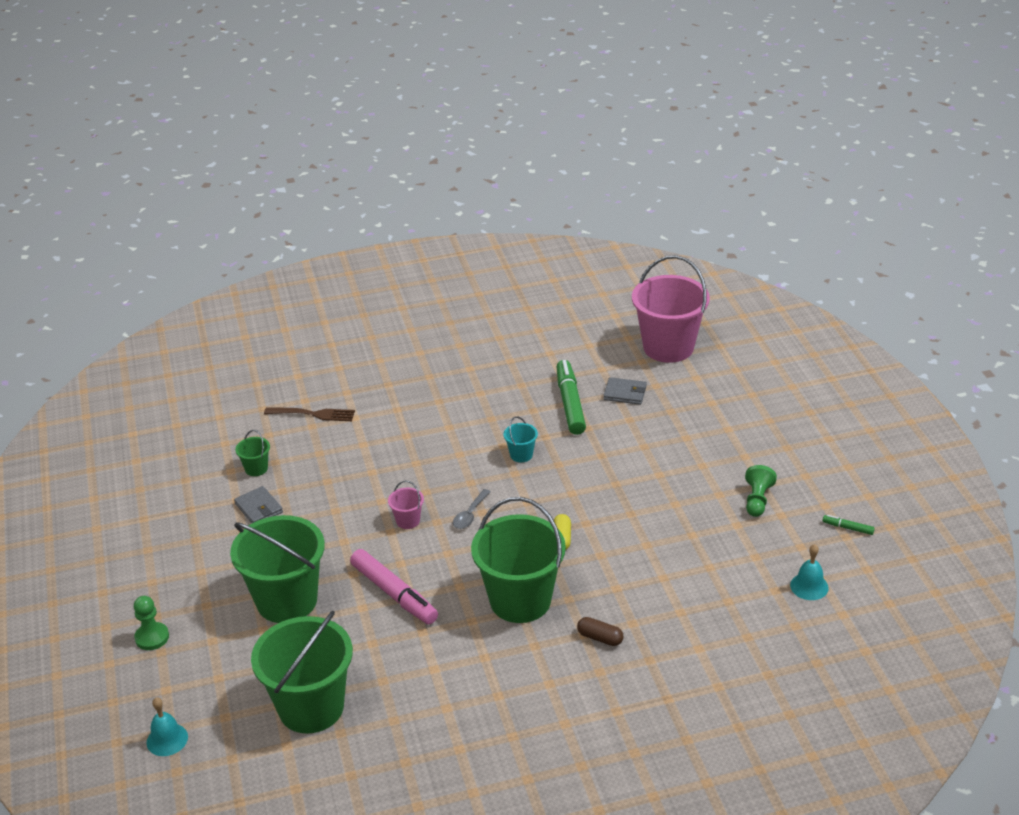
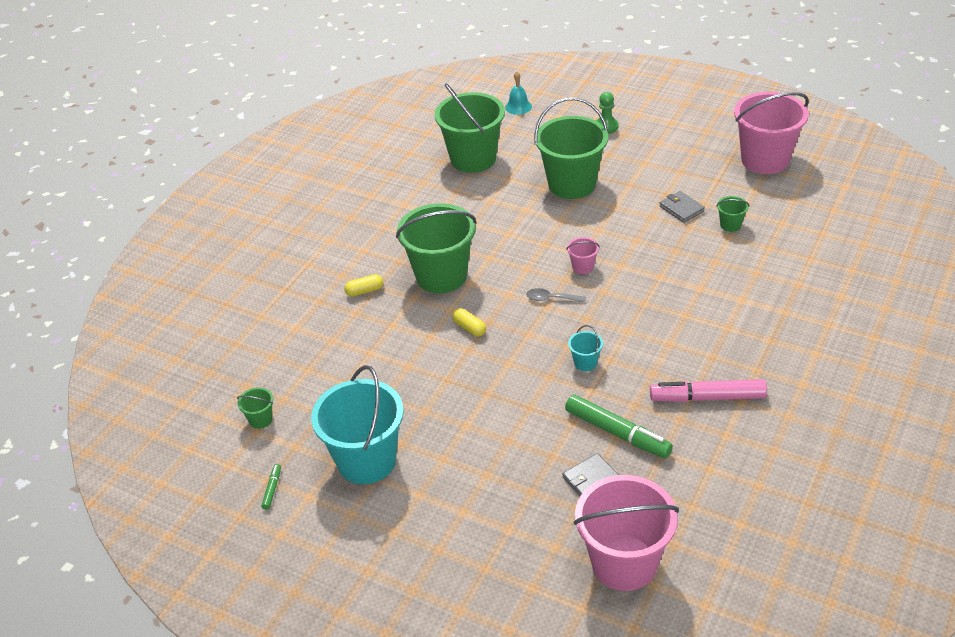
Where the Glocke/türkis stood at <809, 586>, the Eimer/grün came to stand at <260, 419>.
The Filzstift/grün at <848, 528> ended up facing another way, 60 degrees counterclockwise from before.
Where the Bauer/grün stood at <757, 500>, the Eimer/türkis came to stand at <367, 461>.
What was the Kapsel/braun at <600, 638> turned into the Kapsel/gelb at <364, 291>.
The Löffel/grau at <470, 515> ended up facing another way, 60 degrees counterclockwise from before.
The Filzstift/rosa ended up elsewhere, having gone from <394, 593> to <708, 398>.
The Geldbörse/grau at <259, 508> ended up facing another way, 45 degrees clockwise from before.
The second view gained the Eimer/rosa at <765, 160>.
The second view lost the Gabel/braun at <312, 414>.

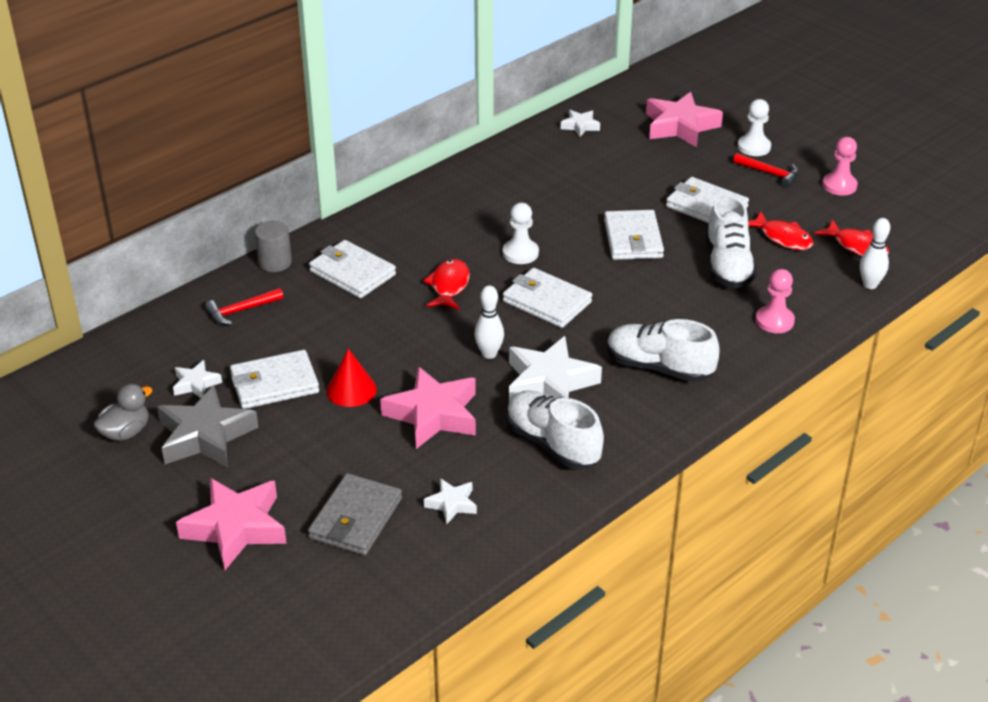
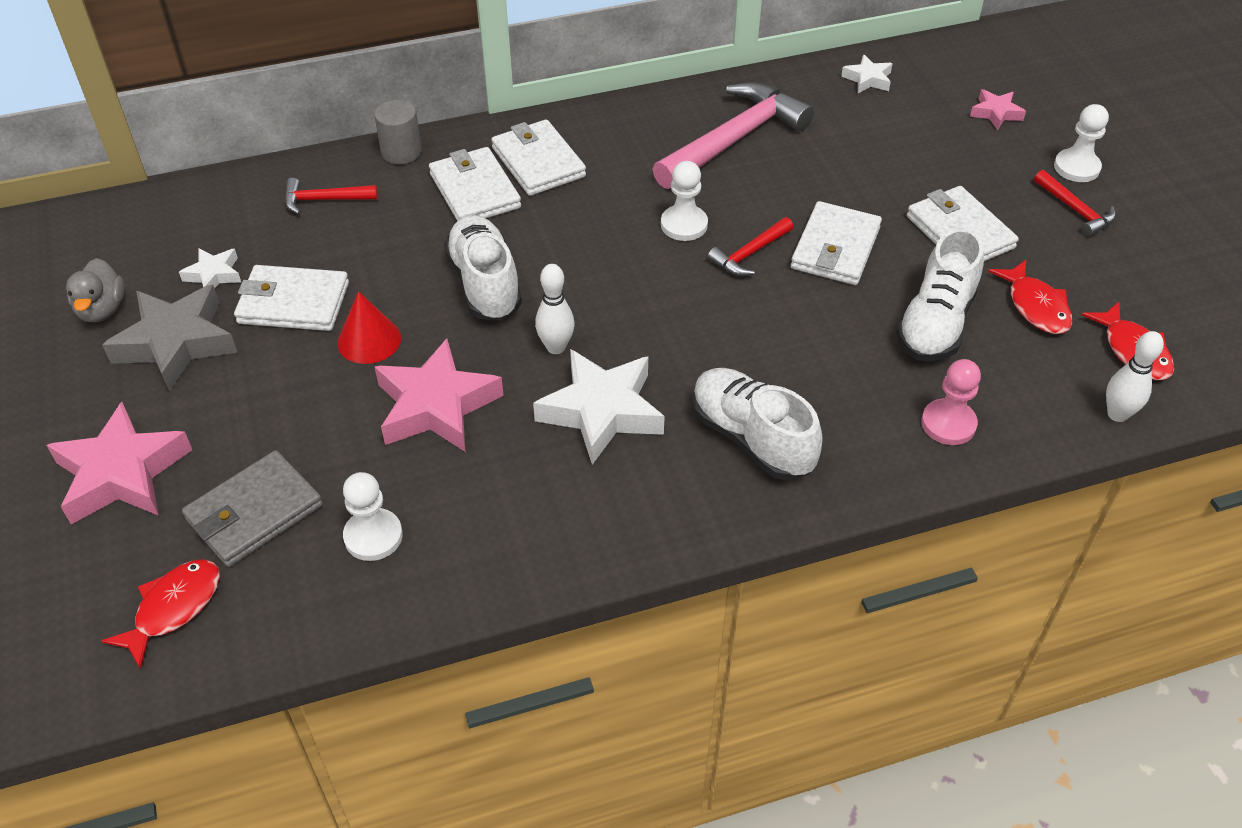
The Ente/grau at <126, 432> ended up facing another way, 105 degrees clockwise from before.
The Fisch/rot ended up elsewhere, having gone from <449, 286> to <173, 608>.
Where the Stern/weiß stood at <451, 504>, the Bauer/weiß came to stand at <373, 536>.
The Schuh/weiß ended up elsewhere, having gone from <552, 444> to <485, 284>.
The Geldbörse/weiß ended up elsewhere, having gone from <547, 302> to <538, 162>.
The second view gained the Hammer/rosa at <734, 139>.
The second view gained the Hammer/rot at <749, 254>.
The size of the Stern/rosa at <680, 126> changed by a factor of 0.51.
The second view lost the Bauer/rosa at <839, 186>.

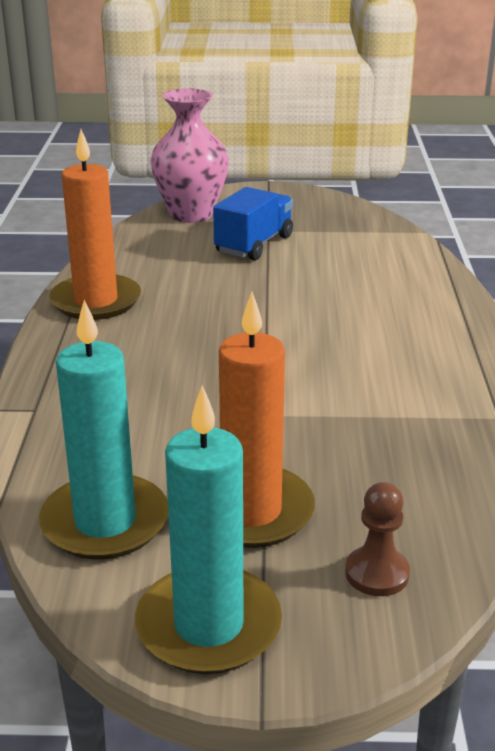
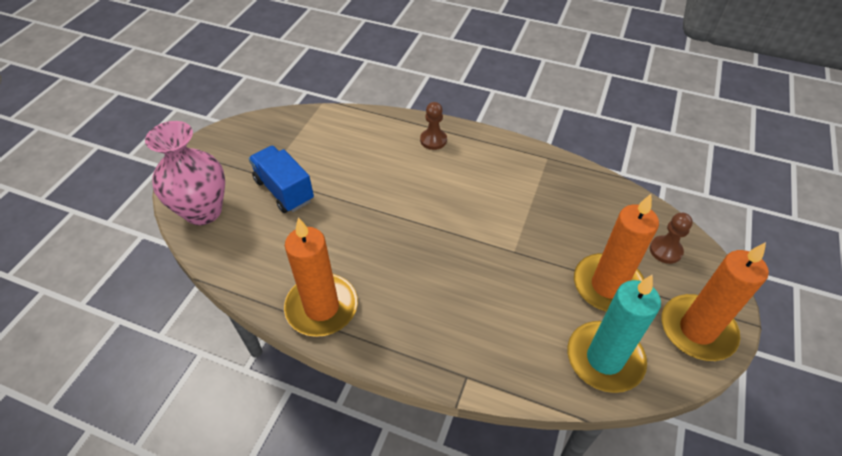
The second view gained the Bauer/braun at <433, 140>.
What was the Kerze/türkis at <208, 625> turned into the Kerze/orange at <697, 330>.

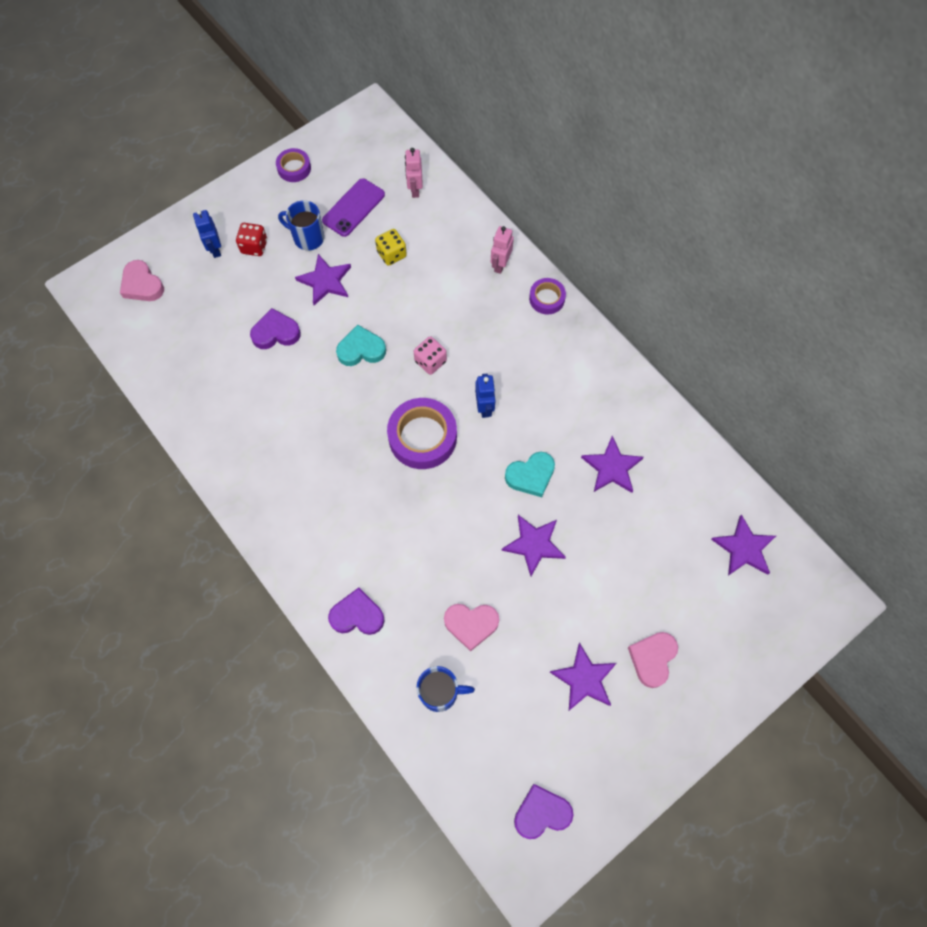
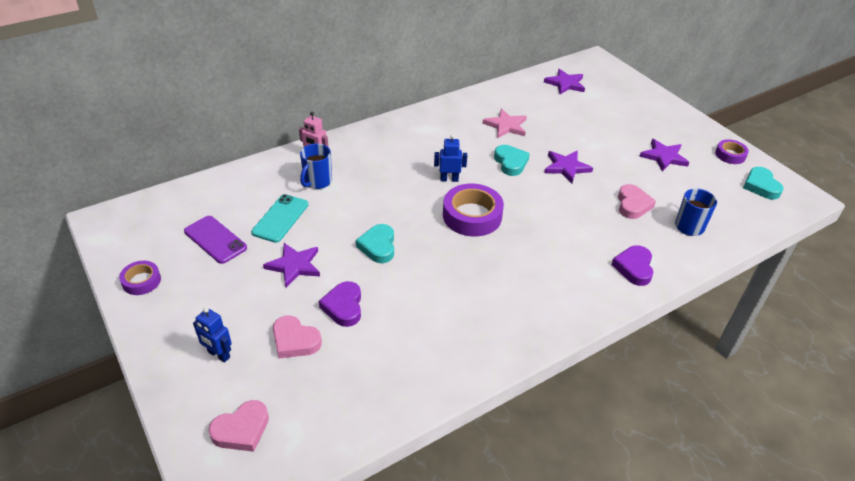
The Roboter/blau at <215, 249> ended up facing another way, 45 degrees clockwise from before.
Where the Spielwürfel/gelb stood at <391, 254>, the Handy/türkis came to stand at <280, 218>.
The Herz/rosa ended up elsewhere, having gone from <652, 658> to <295, 341>.
The Tasse/blau ended up elsewhere, having gone from <308, 238> to <317, 182>.
What was the Stern/lila at <612, 467> turned into the Stern/rosa at <506, 126>.
The Klebeband/lila ended up elsewhere, having gone from <547, 299> to <730, 155>.
What was the Herz/lila at <541, 813> turned into the Herz/türkis at <761, 186>.
The second view lost the Spielwürfel/rot at <254, 246>.
The second view lost the Roboter/rosa at <415, 189>.
The second view lost the Spielwürfel/rosa at <430, 361>.

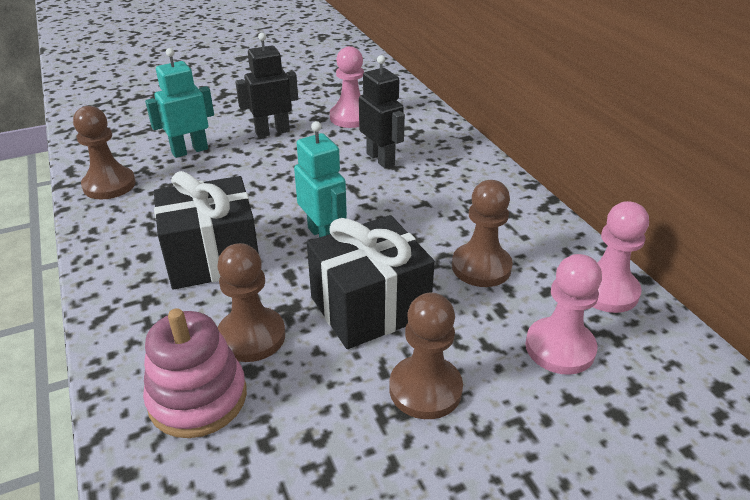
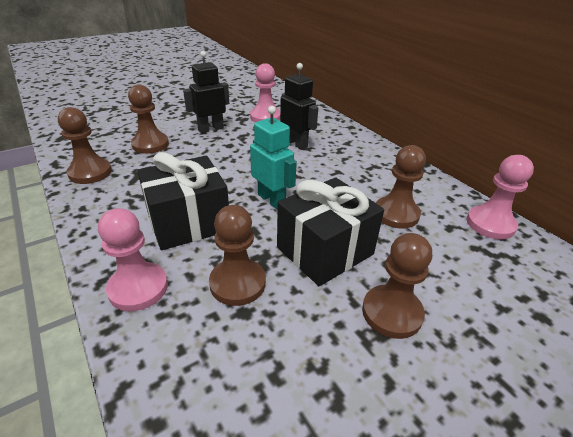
The Bauer/rosa ended up elsewhere, having gone from <560, 348> to <138, 288>.
Where the Roboter/türkis stood at <190, 151>, the Bauer/braun came to stand at <150, 144>.
The second view lost the Stapelspielzeug/rosa at <198, 398>.

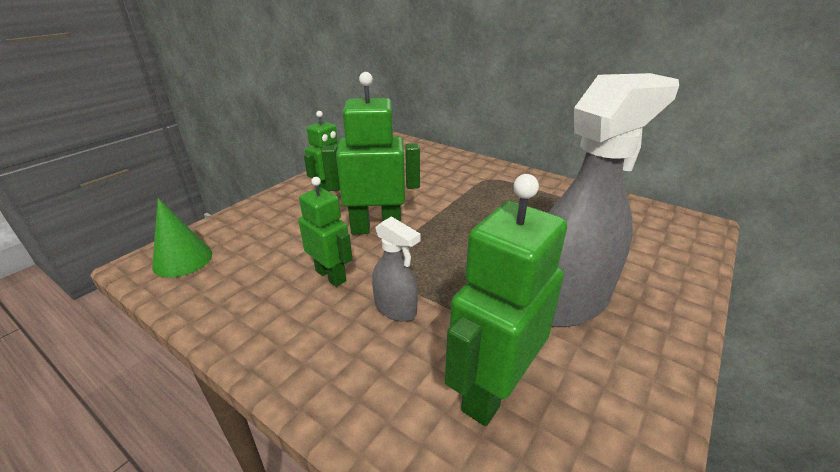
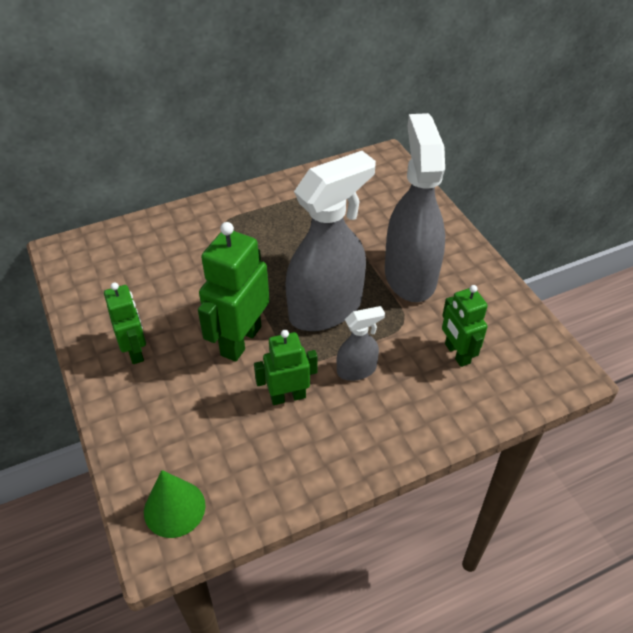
The second view gained the Sprühflasche/grau at <326, 309>.
The size of the Roboter/grün at <492, 390> changed by a factor of 0.62.

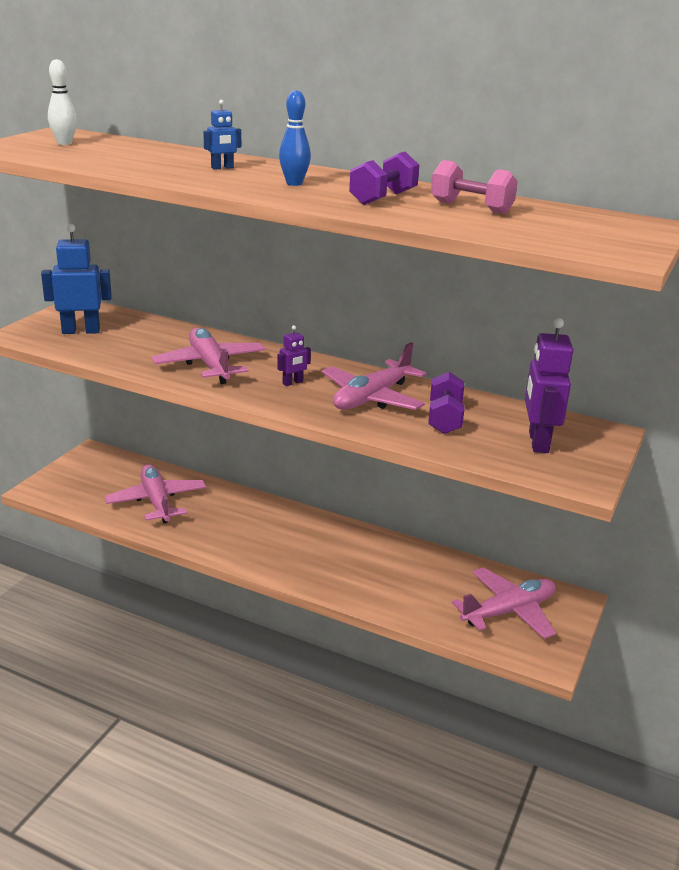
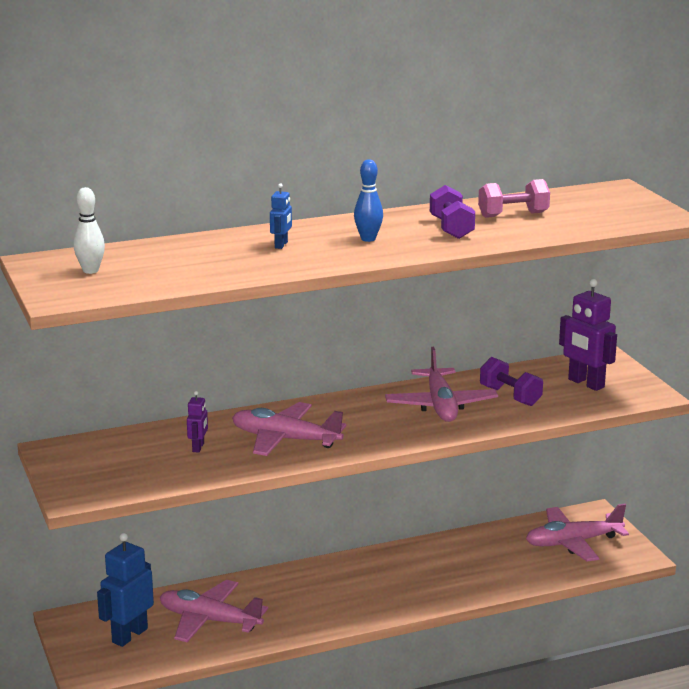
The Roboter/blau ended up elsewhere, having gone from <81, 331> to <129, 635>.
The Roboter/lila ended up elsewhere, having gone from <293, 383> to <198, 447>.
The Flugzeug/rosa at <508, 611> ended up facing another way, 120 degrees counterclockwise from before.

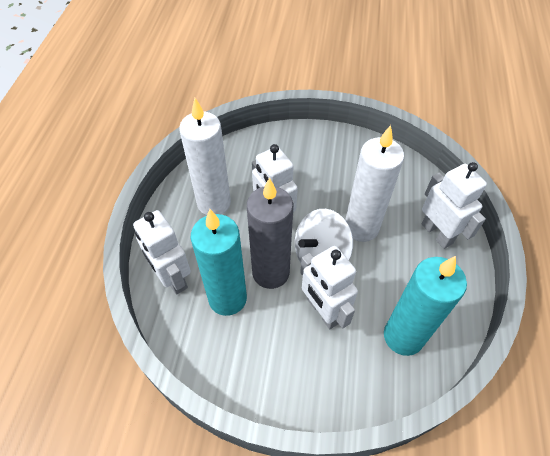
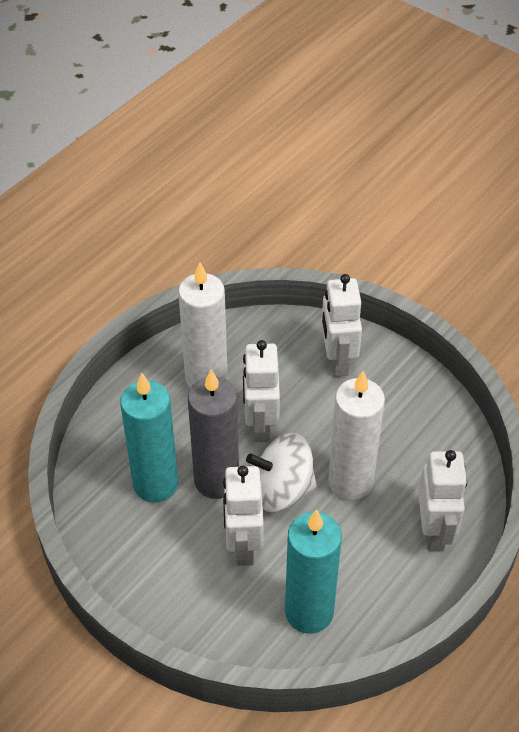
The Roboter/weiß ended up elsewhere, having gone from <172, 278> to <337, 360>.

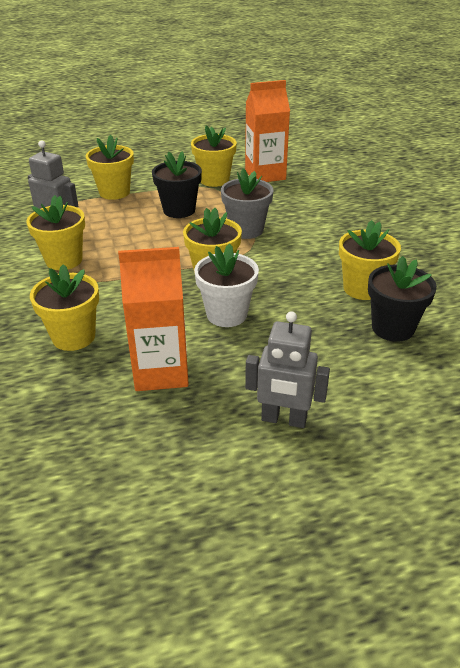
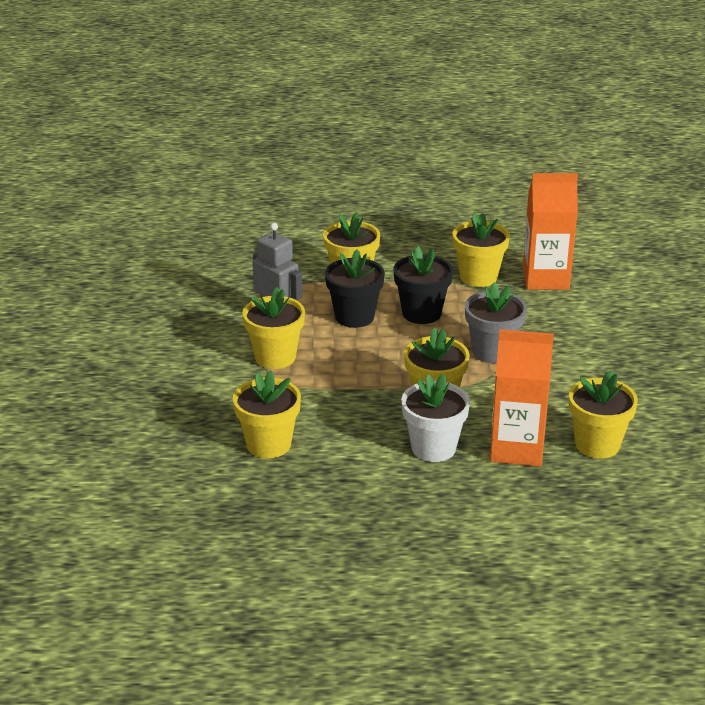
The Blumentopf/schwarz ended up elsewhere, having gone from <392, 328> to <354, 317>.
The Getränkekarton/orange ended up elsewhere, having gone from <161, 371> to <516, 449>.
The second view lost the Roboter/grau at <283, 419>.

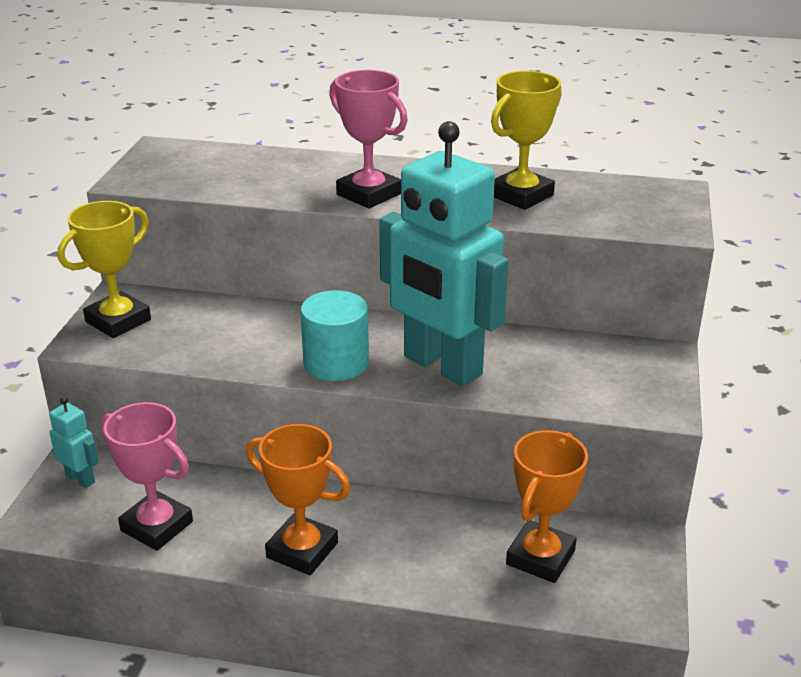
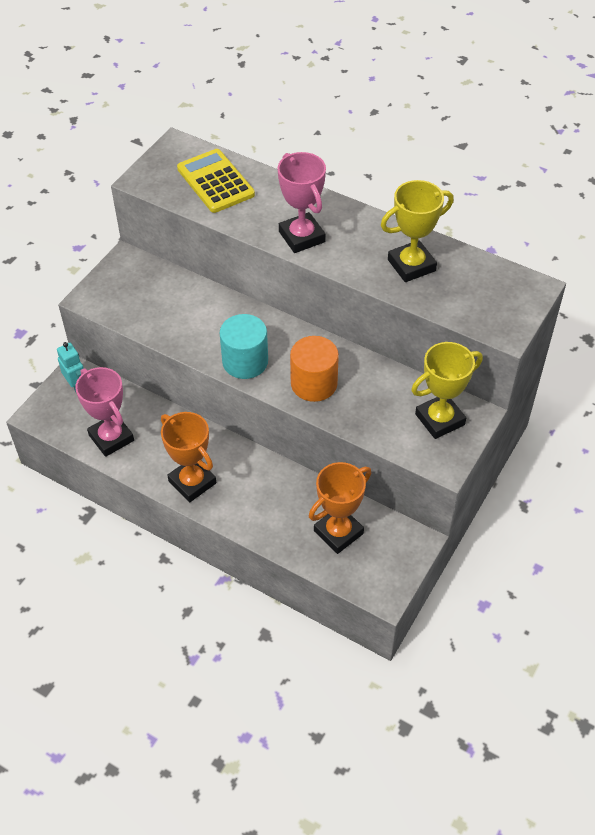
The second view gained the Taschenrechner/gelb at <215, 182>.
Where the Roboter/türkis stood at <441, 366>, the Vollzylinder/orange came to stand at <314, 383>.
The Pokal/gelb ended up elsewhere, having gone from <118, 321> to <439, 419>.

